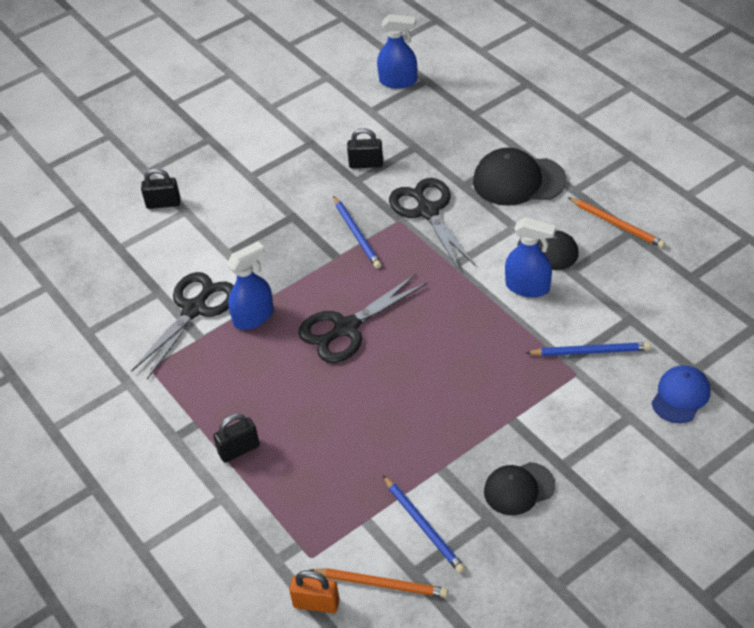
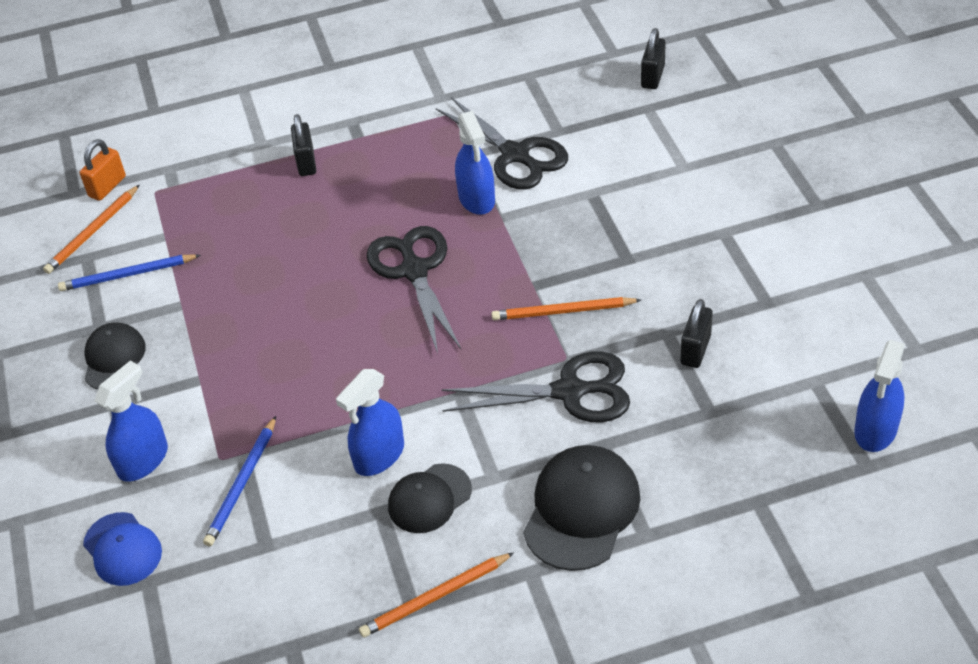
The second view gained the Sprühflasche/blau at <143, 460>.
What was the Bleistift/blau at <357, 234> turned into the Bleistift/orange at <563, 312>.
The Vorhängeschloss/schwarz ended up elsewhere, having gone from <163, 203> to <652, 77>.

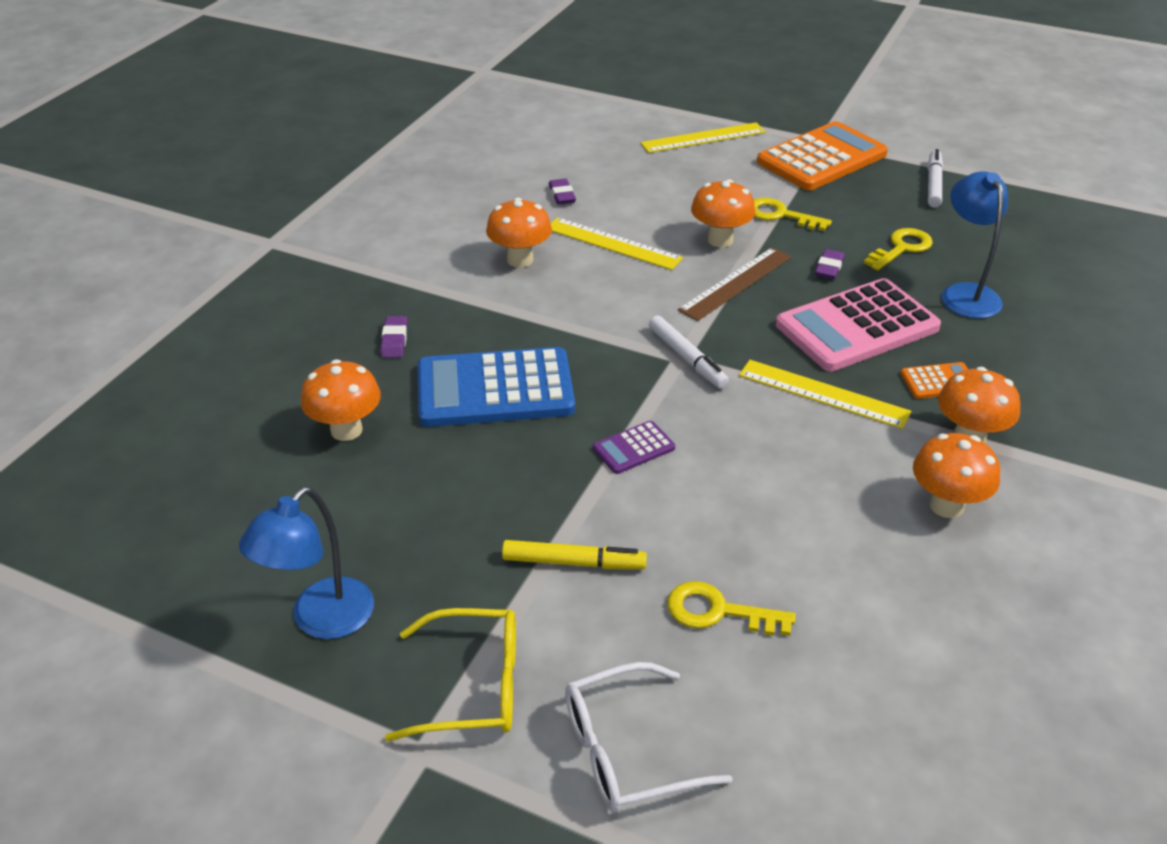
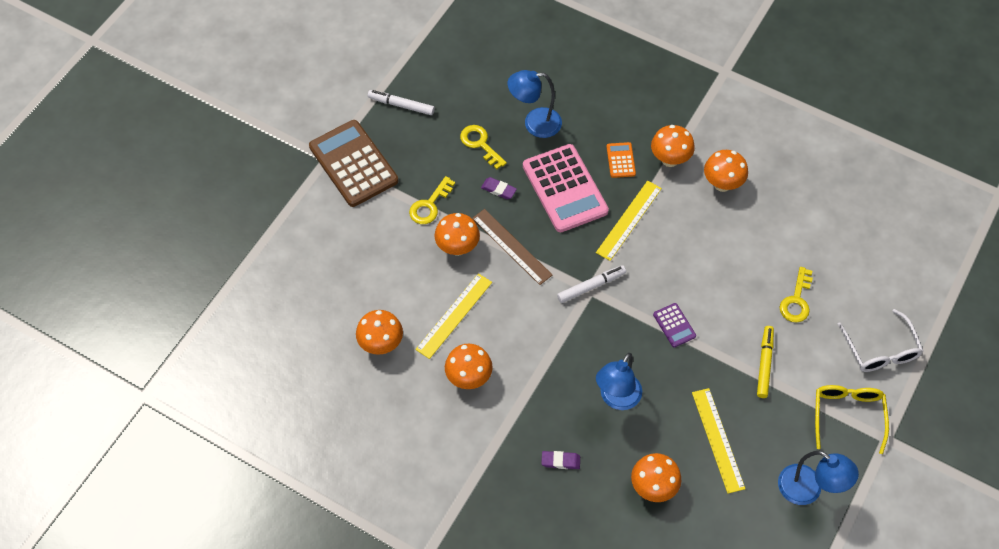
What was the Taschenrechner/orange at <822, 158> turned into the Taschenrechner/braun at <353, 164>.
Where the Radiergummi/lila stood at <562, 195>, the Pilz/orange came to stand at <381, 344>.
Where the Taschenrechner/blau stood at <495, 389>, the Lampe/blau came to stand at <616, 399>.
The Lineal/gelb ended up elsewhere, having gone from <703, 138> to <718, 440>.

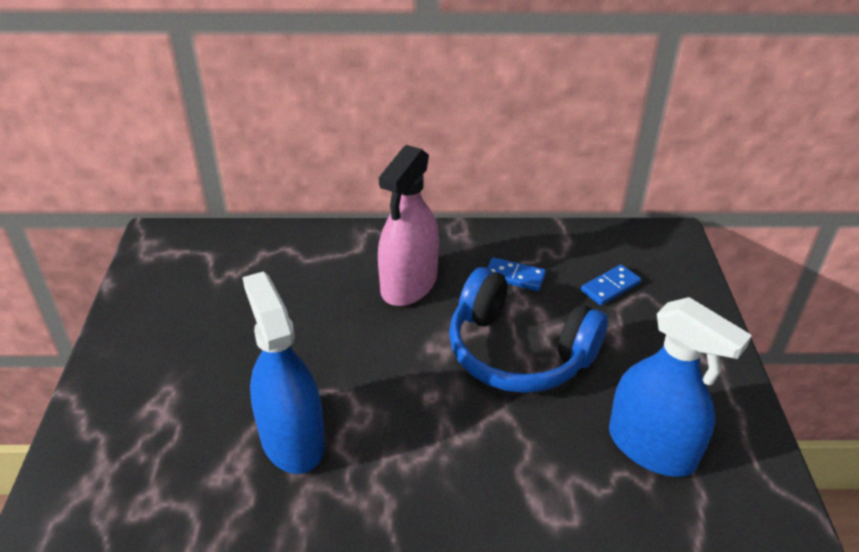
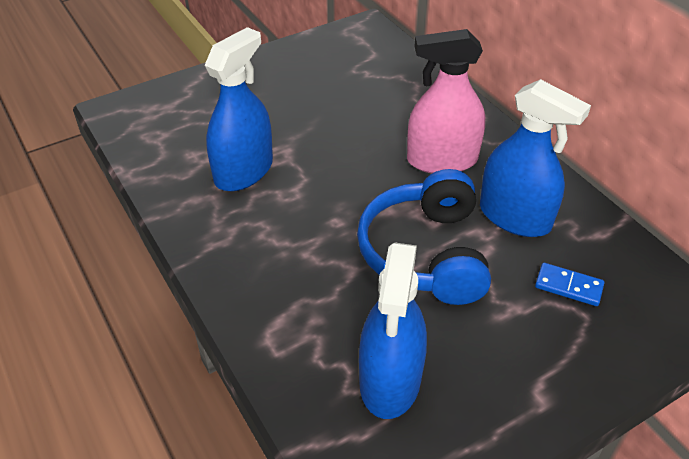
Where the Dominostein/blau stood at <514, 276>, the Sprühflasche/blau came to stand at <515, 217>.

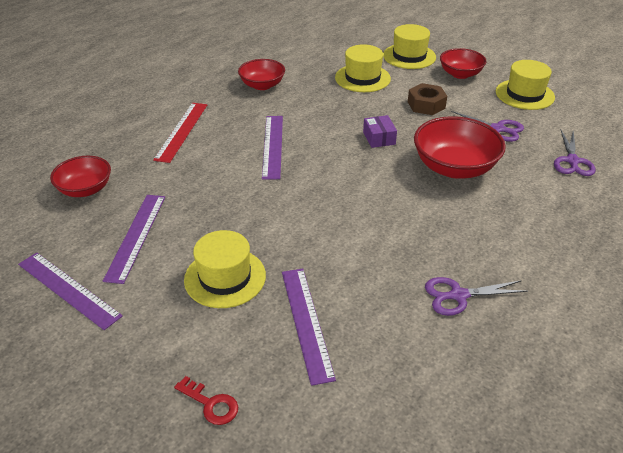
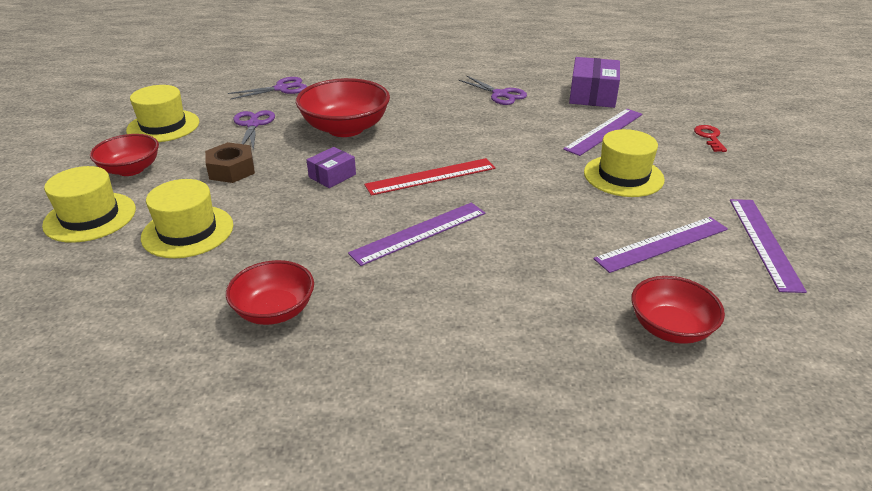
The Lineal/rot ended up elsewhere, having gone from <182, 131> to <431, 176>.
The second view gained the Schachtel/lila at <592, 95>.

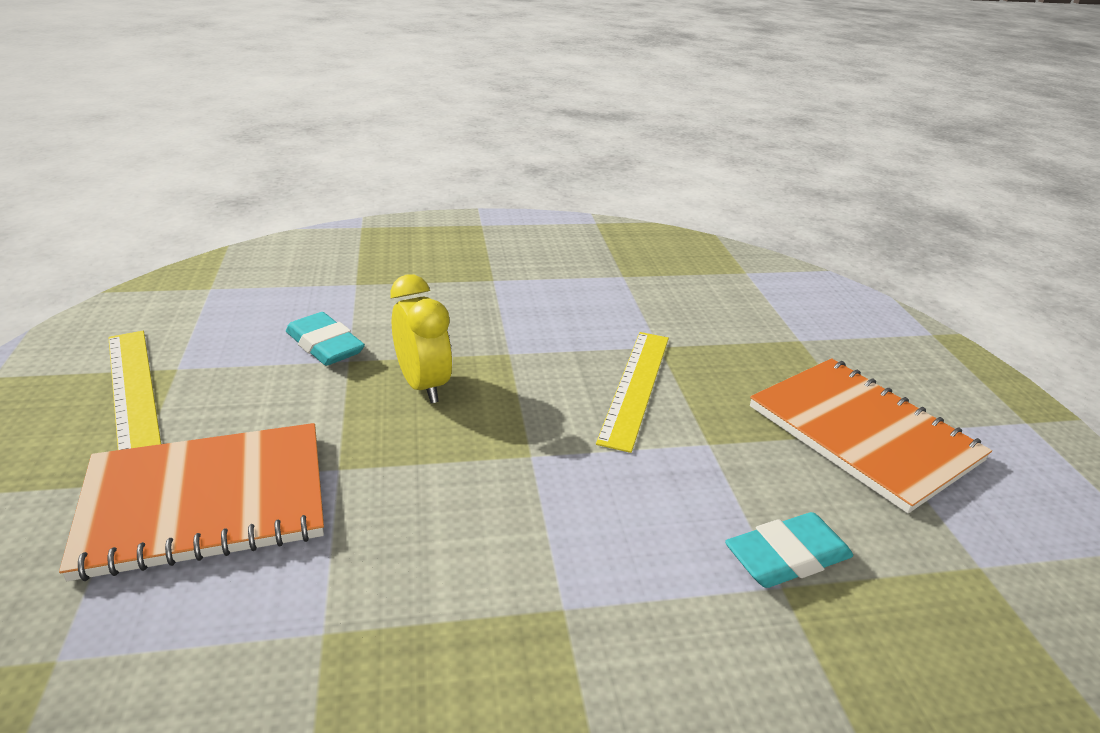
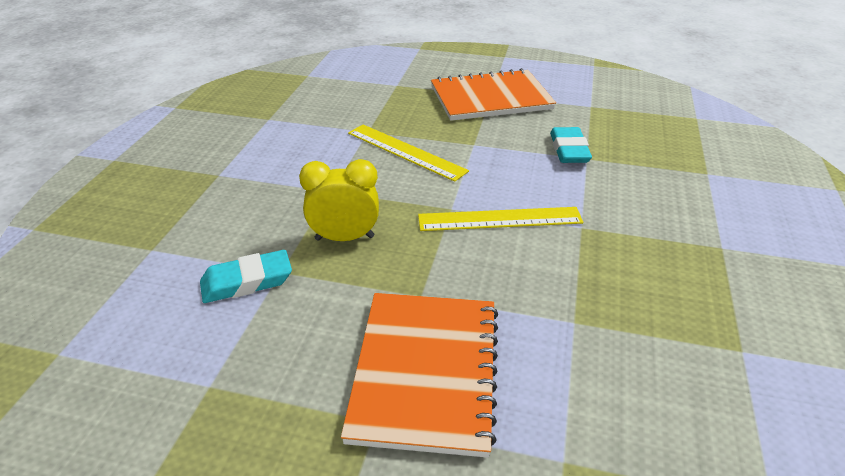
The Lineal/gelb ended up elsewhere, having gone from <133, 388> to <499, 219>.

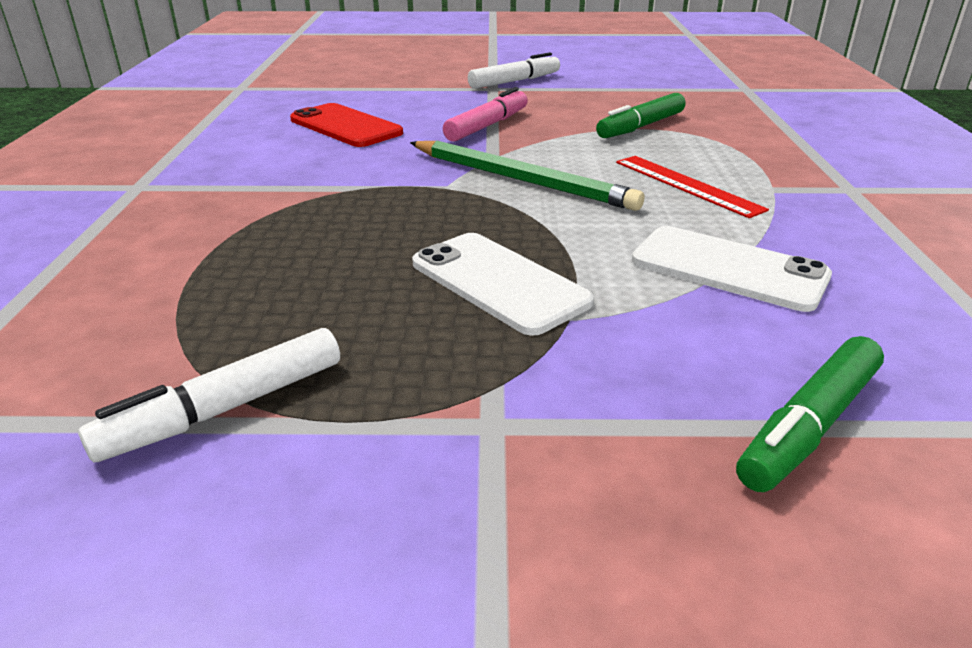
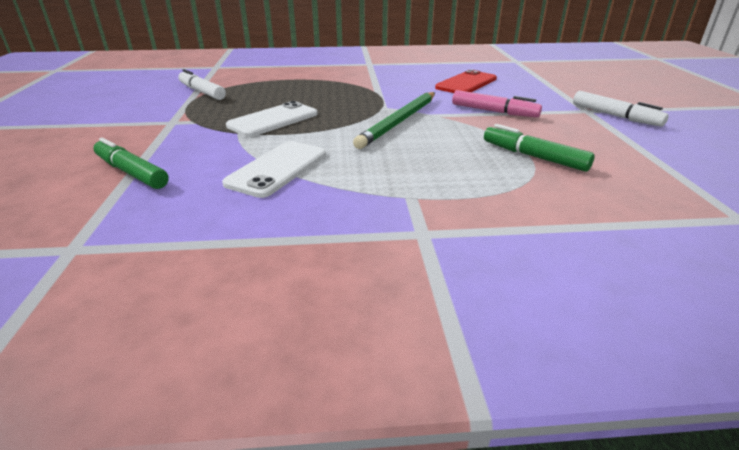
The second view lost the Lineal/rot at <686, 185>.

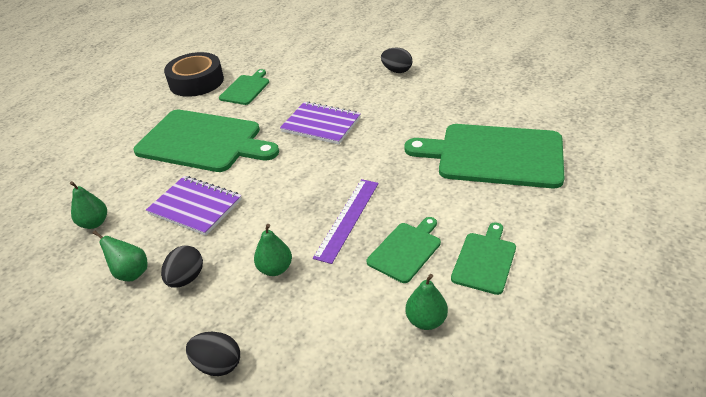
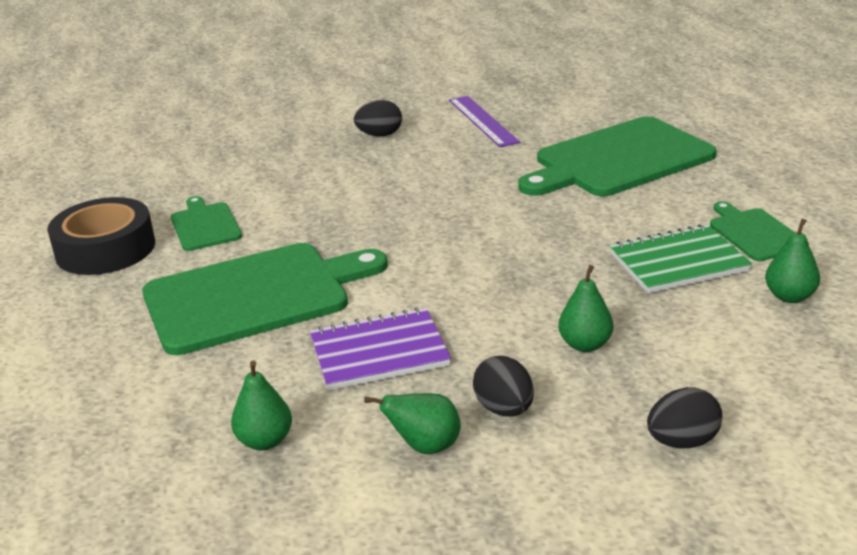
The Lineal/lila ended up elsewhere, having gone from <347, 219> to <482, 121>.
Where the Schneidebrett/grün stood at <406, 250>, the Notizbuch/grün came to stand at <678, 262>.
The second view lost the Notizbuch/lila at <321, 125>.

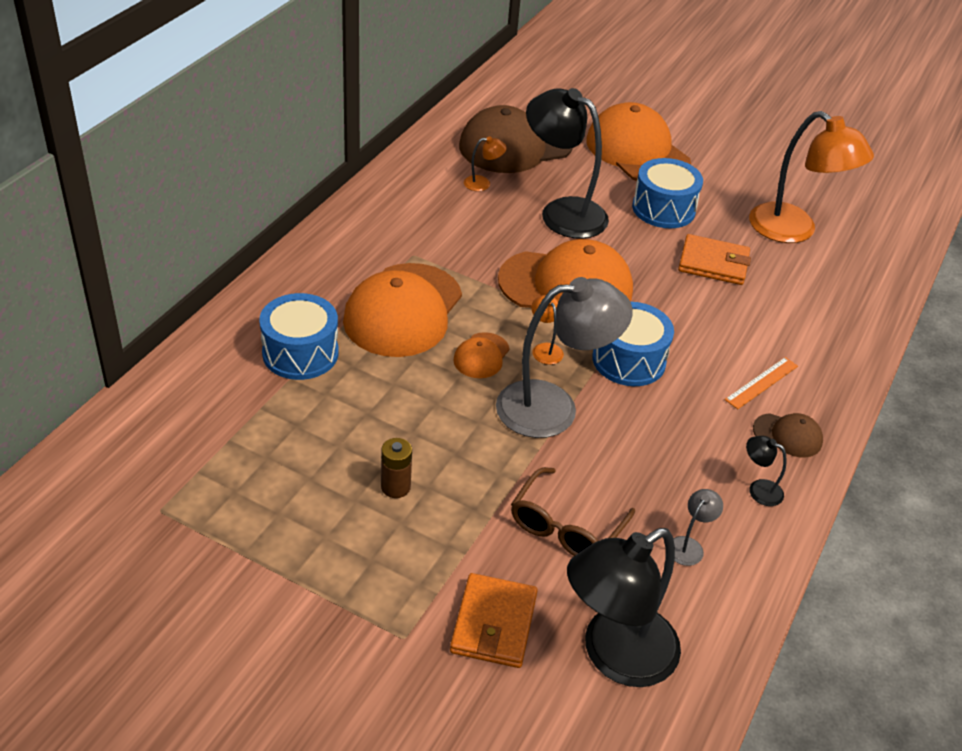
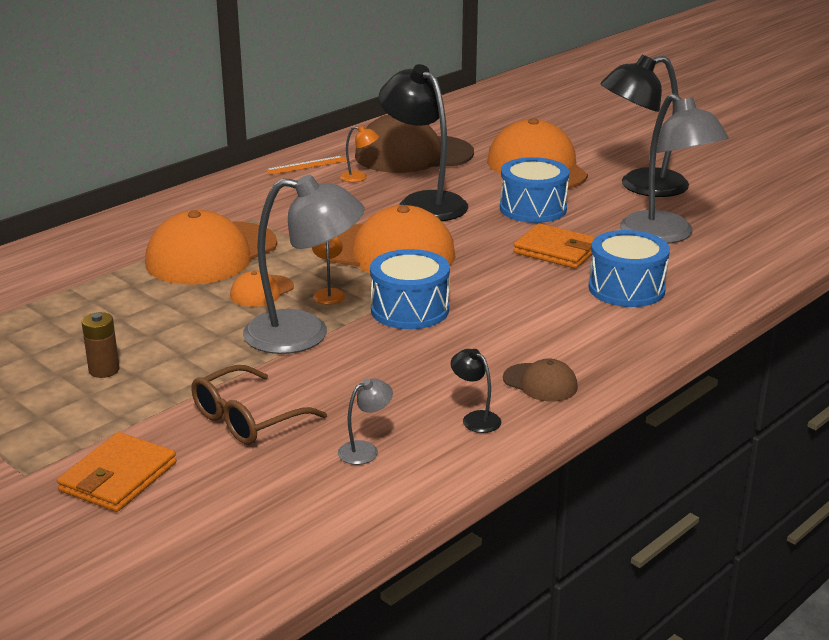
The Lineal/orange ended up elsewhere, having gone from <762, 383> to <306, 165>.
The Trommel/blau ended up elsewhere, having gone from <300, 353> to <626, 288>.
The Lampe/schwarz ended up elsewhere, having gone from <615, 656> to <641, 186>.
What was the Lampe/orange at <794, 231> turned into the Lampe/grau at <666, 235>.

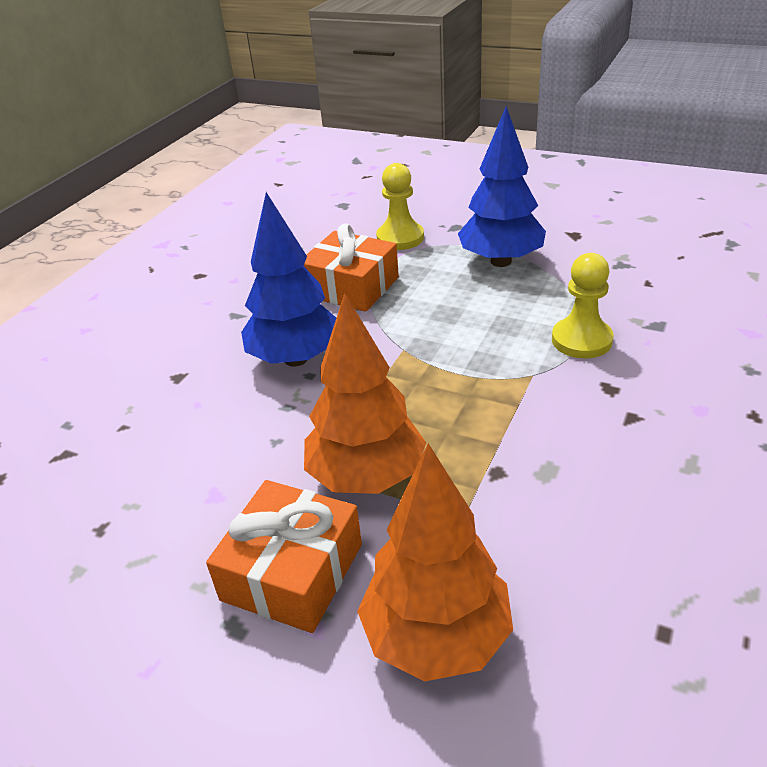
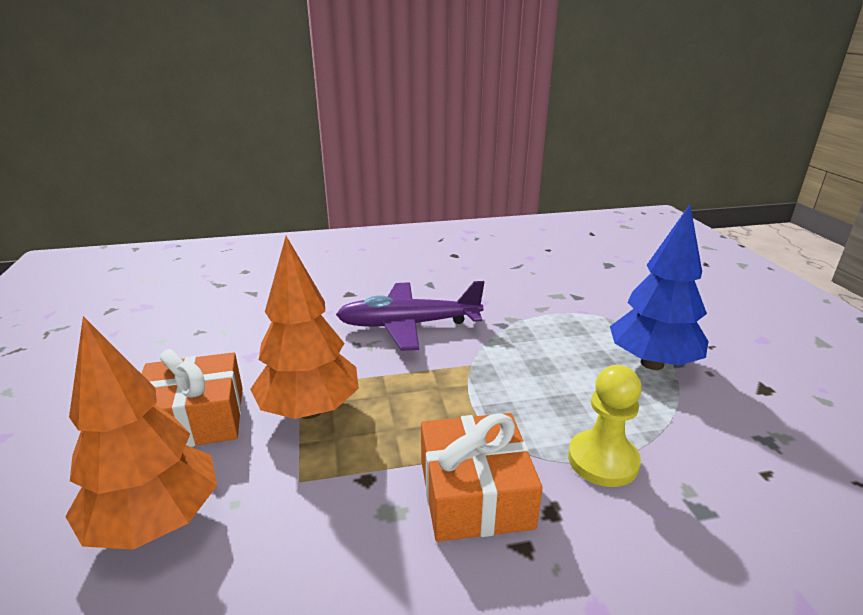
Where the Baum/blau stood at <296, 359>, the Flugzeug/lila came to stand at <409, 325>.
The Geschenk/orange ended up elsewhere, having gone from <351, 287> to <475, 493>.
The second view lost the Bauer/gelb at <400, 238>.

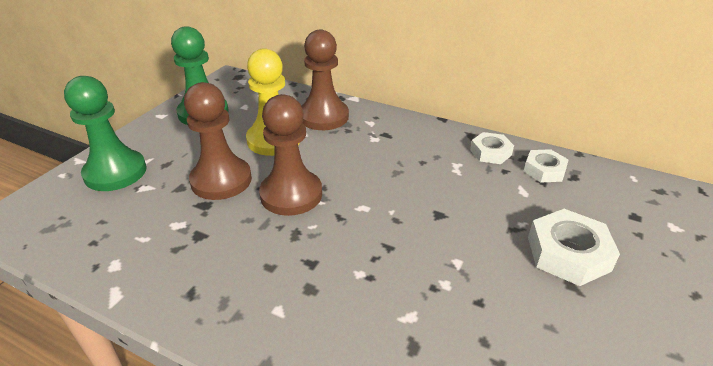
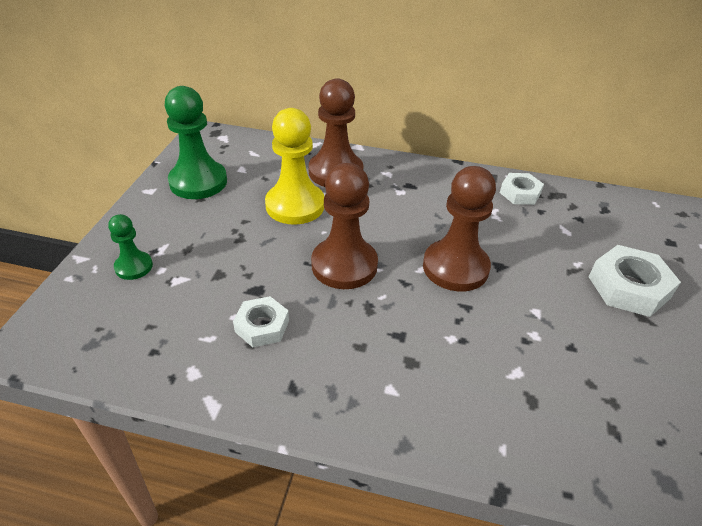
The size of the Bauer/grün at <115, 172> changed by a factor of 0.54.
The Sechskantmutter/weiß ended up elsewhere, having gone from <544, 170> to <262, 326>.
The Bauer/braun ended up elsewhere, having gone from <221, 180> to <455, 267>.

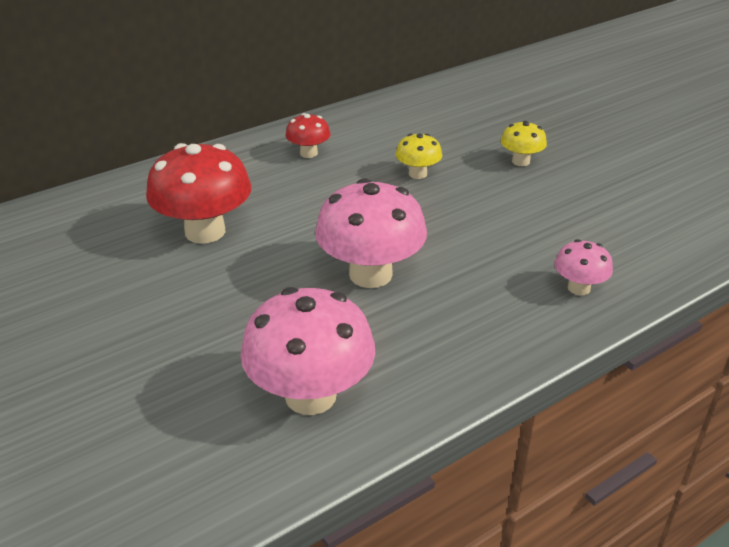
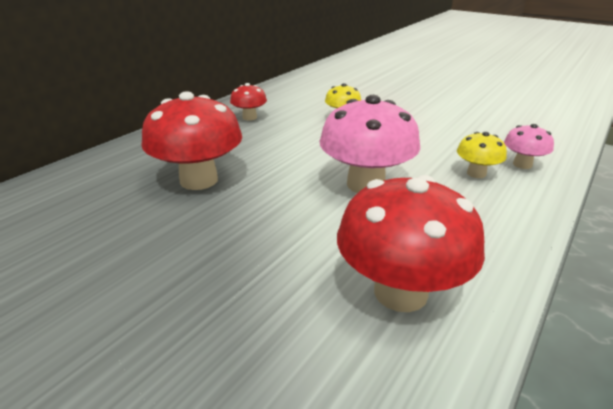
What was the Pilz/rosa at <310, 395> turned into the Pilz/rot at <400, 292>.
The Pilz/gelb ended up elsewhere, having gone from <521, 161> to <476, 173>.

